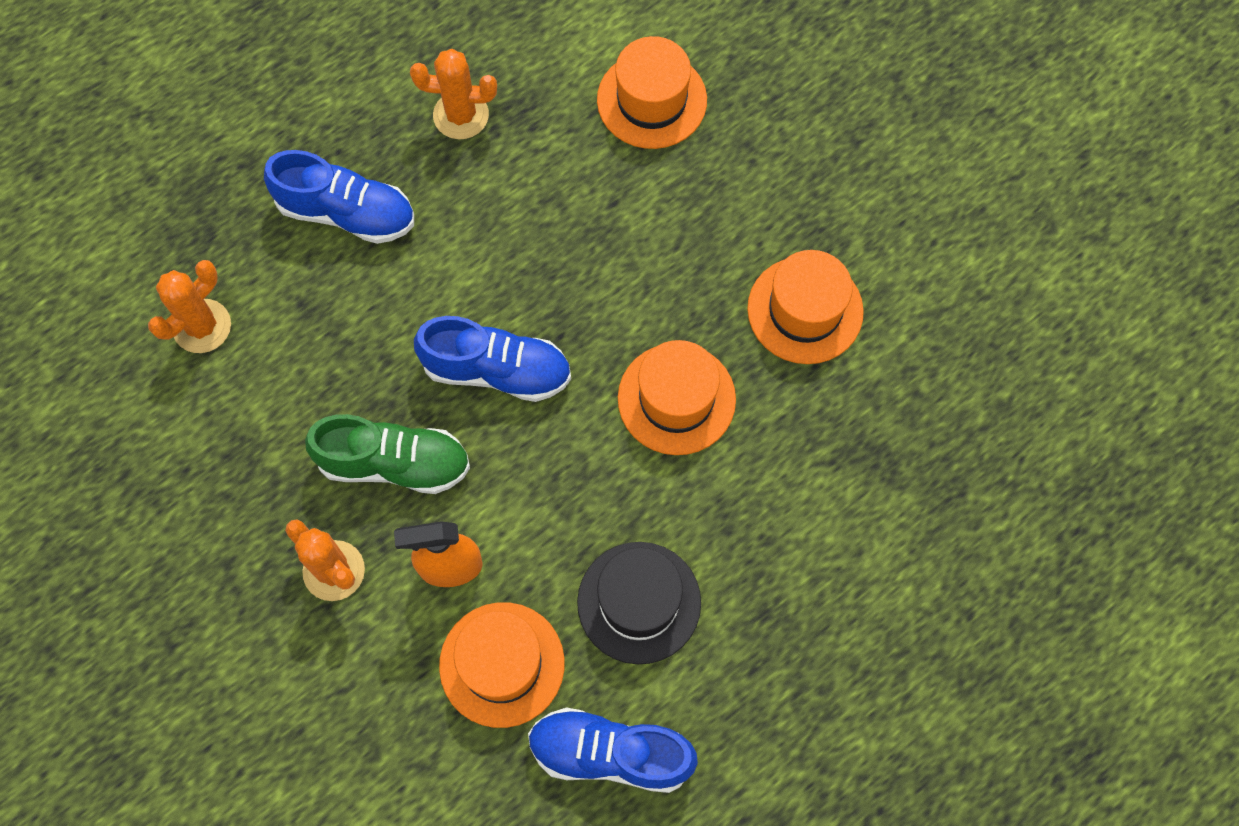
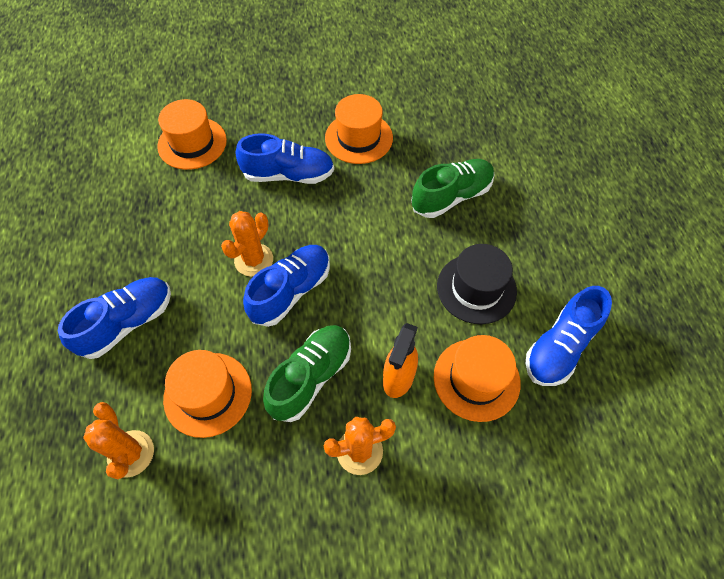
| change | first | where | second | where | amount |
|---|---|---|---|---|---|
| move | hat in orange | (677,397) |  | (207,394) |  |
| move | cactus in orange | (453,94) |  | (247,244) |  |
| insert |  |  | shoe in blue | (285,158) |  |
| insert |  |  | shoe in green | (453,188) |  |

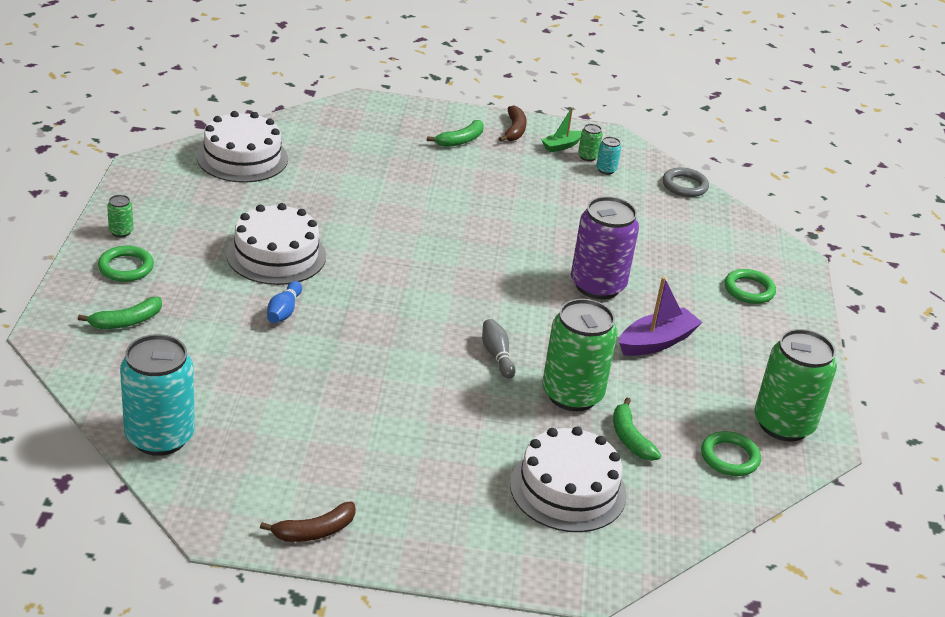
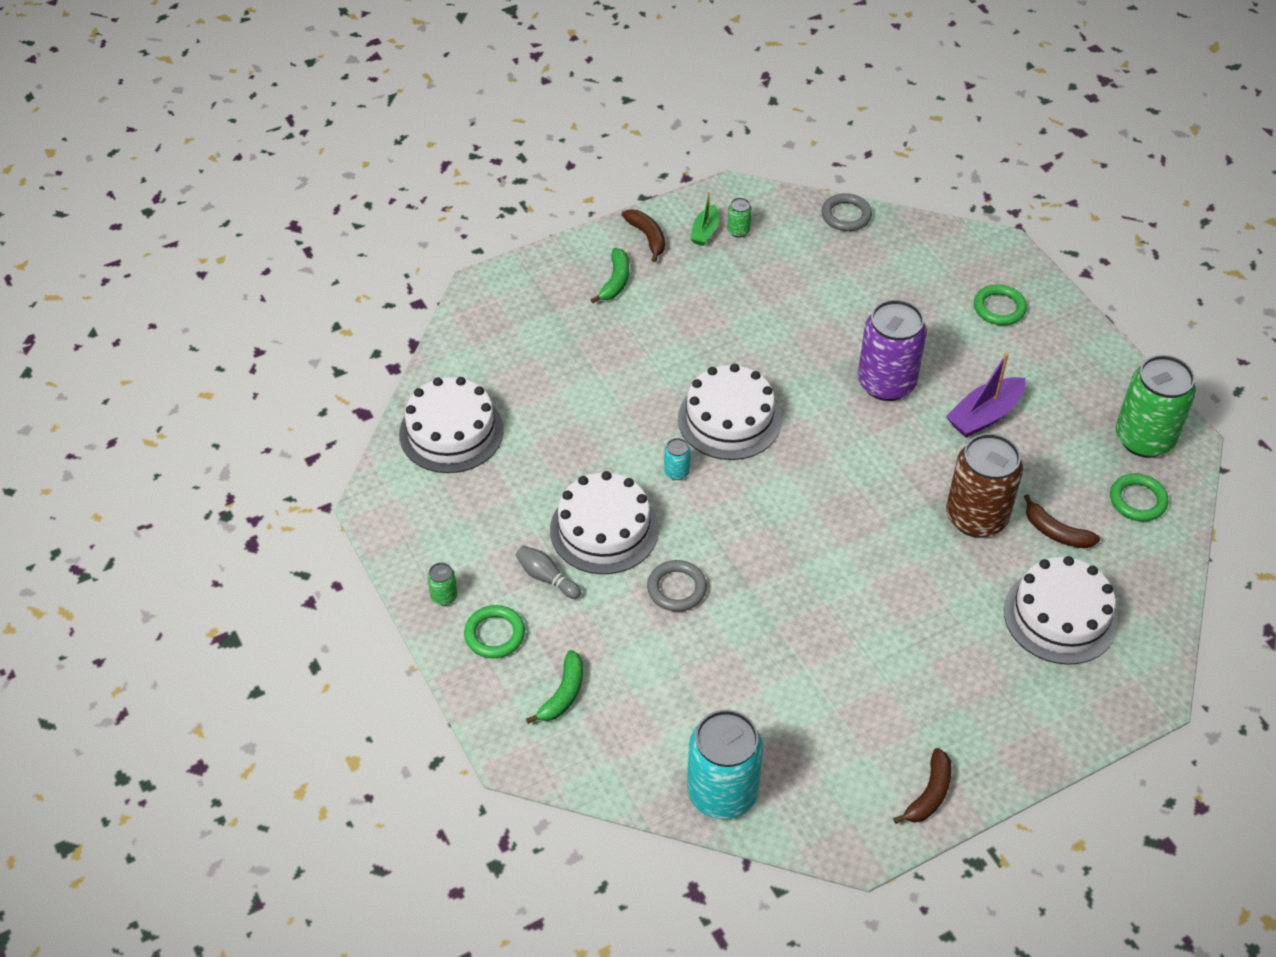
| change | first | where | second | where | amount |
|---|---|---|---|---|---|
| move | bowling pin in grey | (499,349) |  | (548,572) |  |
| replace | bowling pin in blue | (284,302) | ring in grey | (677,586) |  |
| move | can in turquoise | (608,155) |  | (677,459) |  |
| insert |  |  | cake in white | (729,412) |  |
| rotate | boat in purple | (661,316) |  | (986,395) | 150 degrees counterclockwise |
| recolor | can in green | (580,355) | can in brown | (984,485) |  |
| recolor | banana in green | (637,429) | banana in brown | (1062,521) |  |

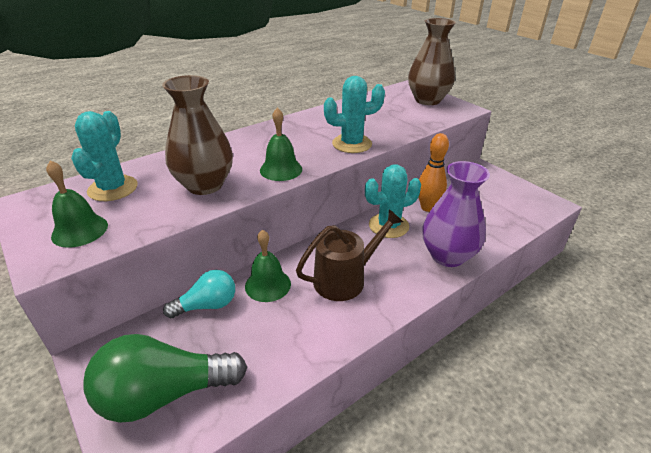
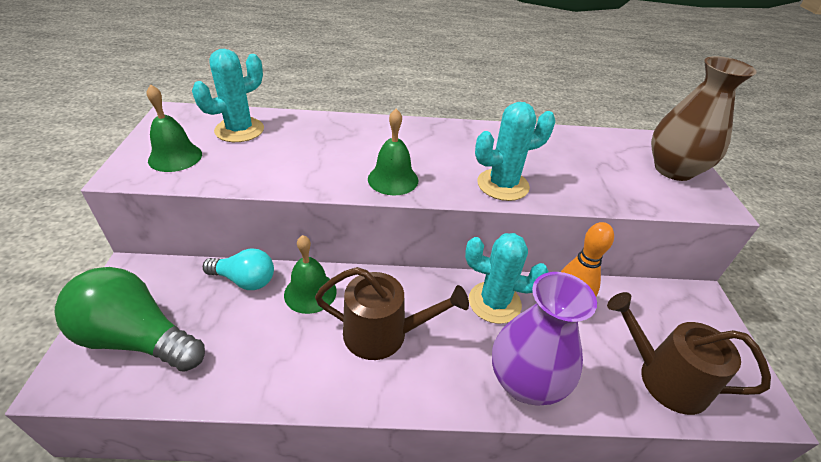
| change | first | where | second | where | amount |
|---|---|---|---|---|---|
| rotate | cactus in turquoise | (354,114) |  | (515,151) | 45 degrees counterclockwise |
| insert |  |  | watering can in brown | (689,353) |  |
| delete | vase in brown | (197,135) |  |  |  |

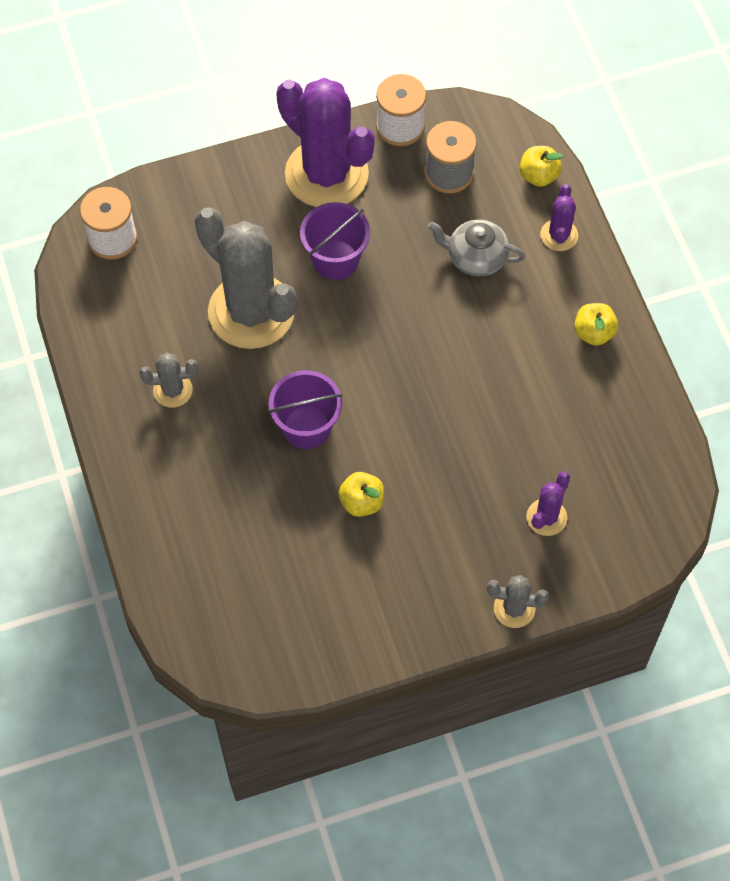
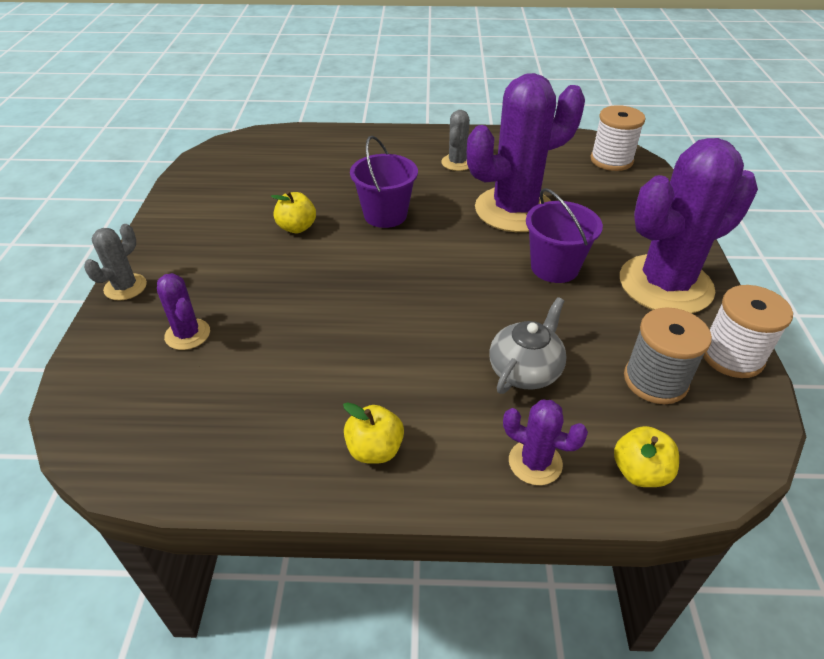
| change | first | where | second | where | amount |
|---|---|---|---|---|---|
| recolor | cactus in grey | (246,278) | cactus in purple | (526,152) |  |

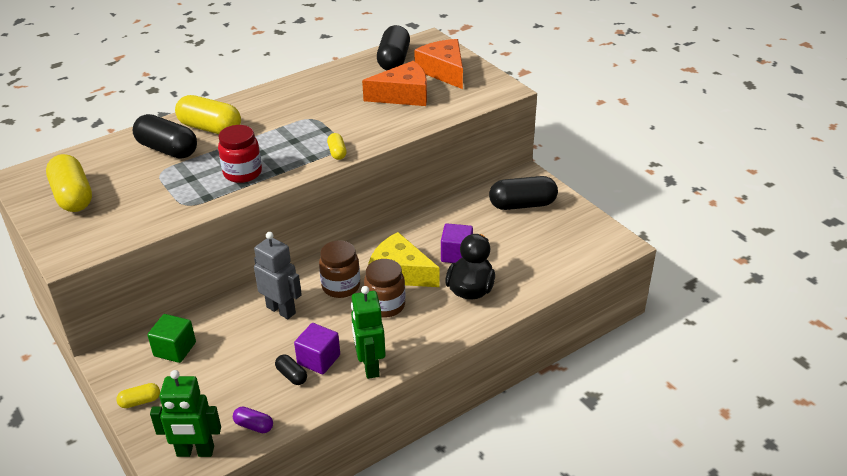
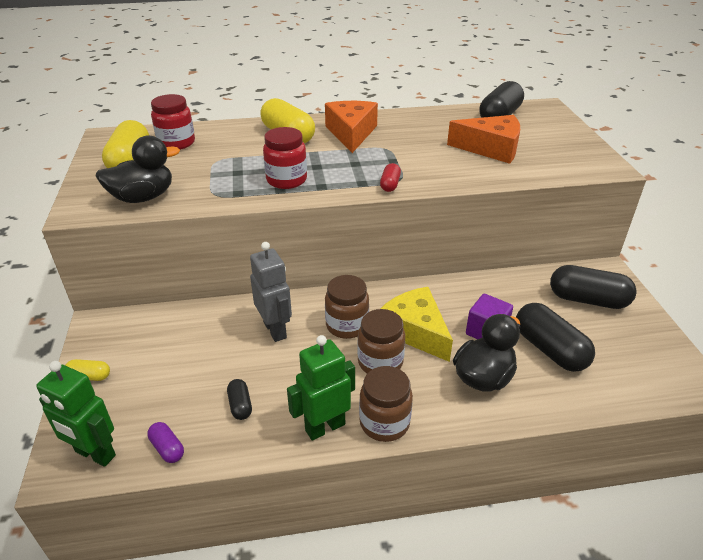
| change | first | where | second | where | amount |
|---|---|---|---|---|---|
| insert |  |  | duck in black | (137,169) |  |
| insert |  |  | jar in red | (173,122) |  |
| rotate | robot in green | (368,332) |  | (321,388) | 45 degrees clockwise |
| move | cheese in orange | (438,64) |  | (351,127) |  |
| insert |  |  | jar in brown | (386,404) |  |
| recolor | capsule in yellow | (337,146) | capsule in red | (390,177) |  |
| move | capsule in black | (165,136) |  | (555,337) |  |
| delete | cube in green | (172,338) |  |  |  |
| delete | cube in purple | (317,348) |  |  |  |

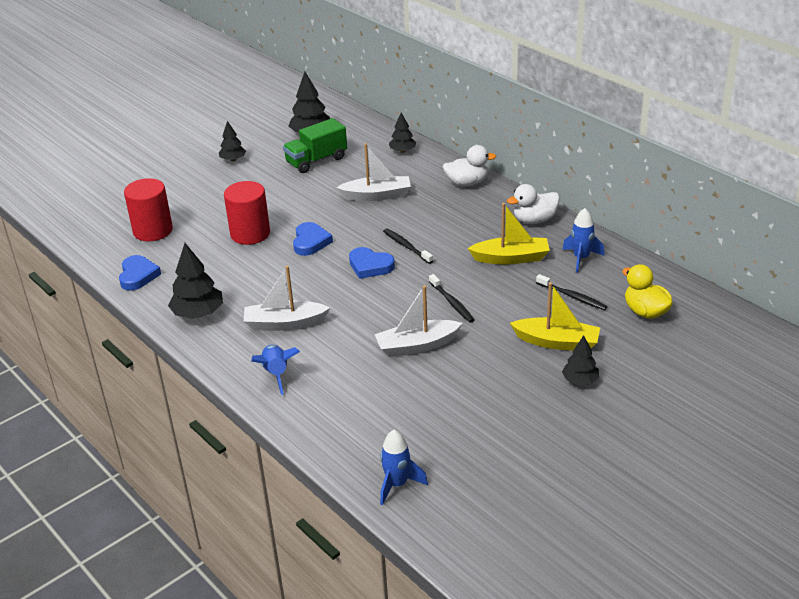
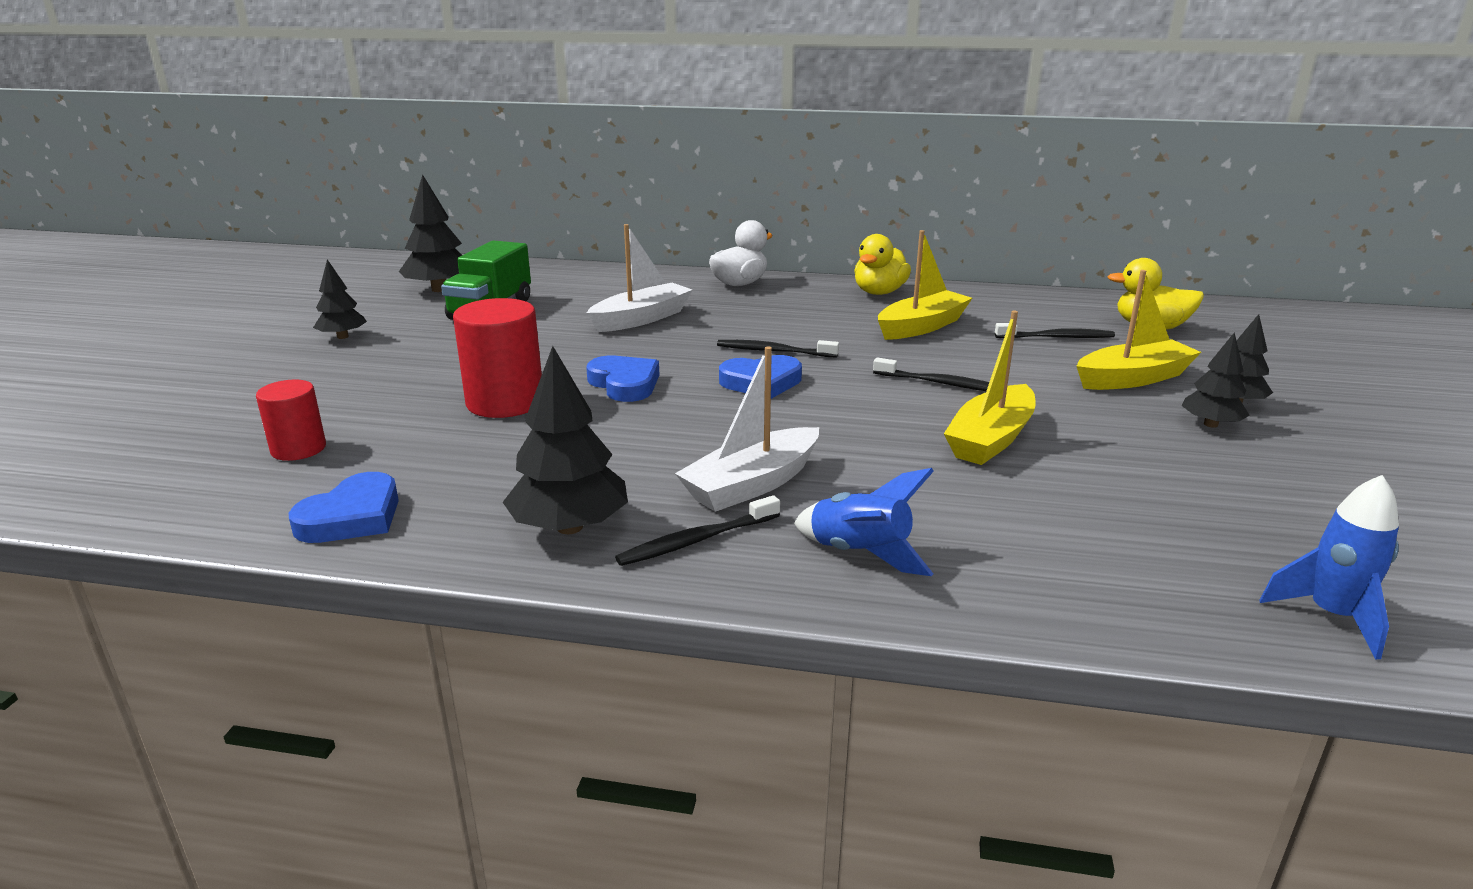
| change | first | where | second | where | amount |
|---|---|---|---|---|---|
| resize | cylinder in red | (148,209) |  | (291,420) | x0.61 |
| rotate | heart in blue | (140,273) |  | (344,507) | 75 degrees clockwise |
| insert |  |  | toothbrush in black | (697,530) |  |
| recolor | duck in white | (533,204) | duck in yellow | (882,264) |  |
| recolor | boat in white | (418,321) | boat in yellow | (989,388) |  |
| move | tree in black | (402,133) |  | (1215,380) |  |
| delete | rocket in blue | (583,240) |  |  |  |

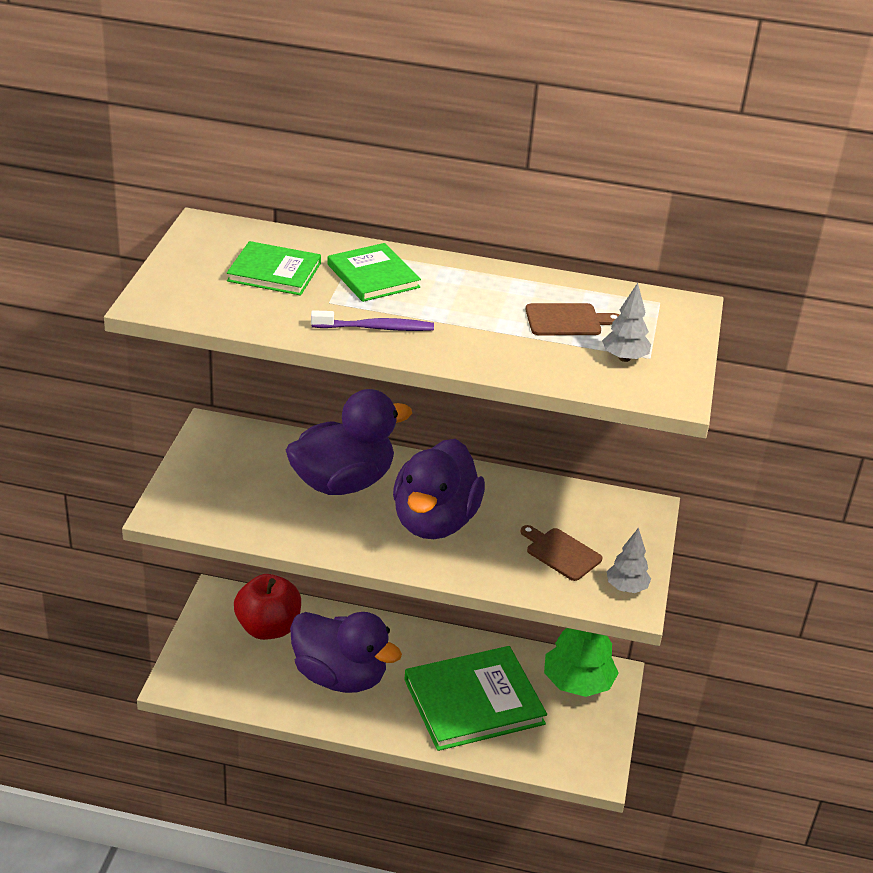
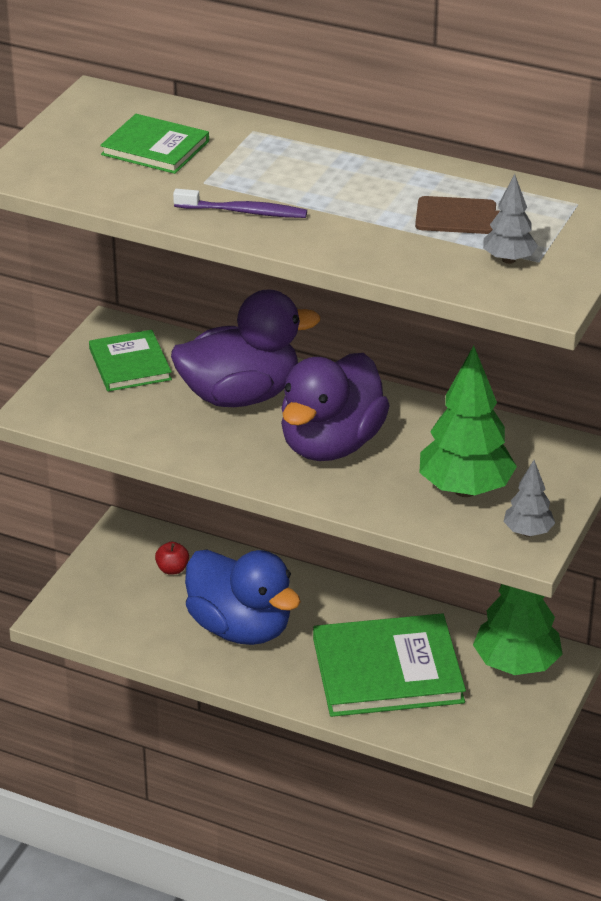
| change | first | where | second | where | amount |
|---|---|---|---|---|---|
| move | book in green | (374,272) |  | (130,361) |  |
| resize | apple in red | (267,607) |  | (172,558) | x0.44 |
| recolor | duck in purple | (346,652) | duck in blue | (243,597) |  |
| replace | cutting board in brown | (561,553) | tree in green | (468,421) |  |

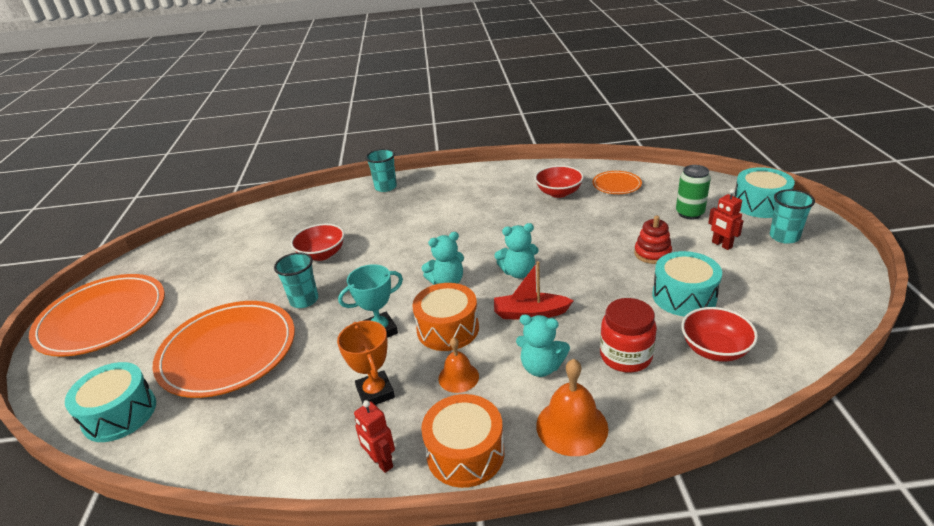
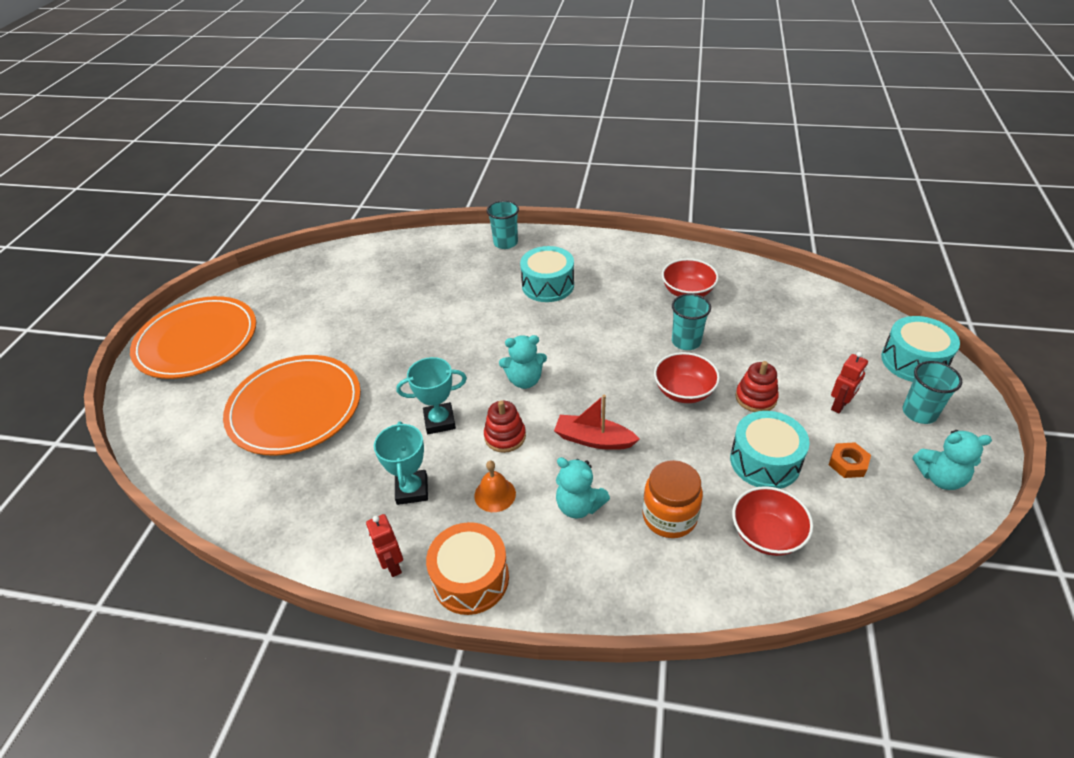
| change | first | where | second | where | amount |
|---|---|---|---|---|---|
| recolor | trophy in orange | (366,363) | trophy in turquoise | (401,463) |  |
| replace | drum in orange | (445,317) | stacking toy in red | (505,427) |  |
| move | drum in turquoise | (110,402) |  | (547,274) |  |
| recolor | jar in red | (628,335) | jar in orange | (672,499) |  |
| move | bowl in red | (317,242) |  | (687,377) |  |
| move | cup in turquoise | (296,280) |  | (691,322) |  |
| insert |  |  | nut in orange | (850,460) |  |
| rotate | robot in red | (726,219) |  | (849,383) | 120 degrees counterclockwise |
| move | teddy bear in turquoise | (516,250) |  | (952,460) |  |
| delete | bell in orange | (572,407) |  |  |  |
| delete | plate in orange | (617,182) |  |  |  |
| delete | can in green | (693,192) |  |  |  |

